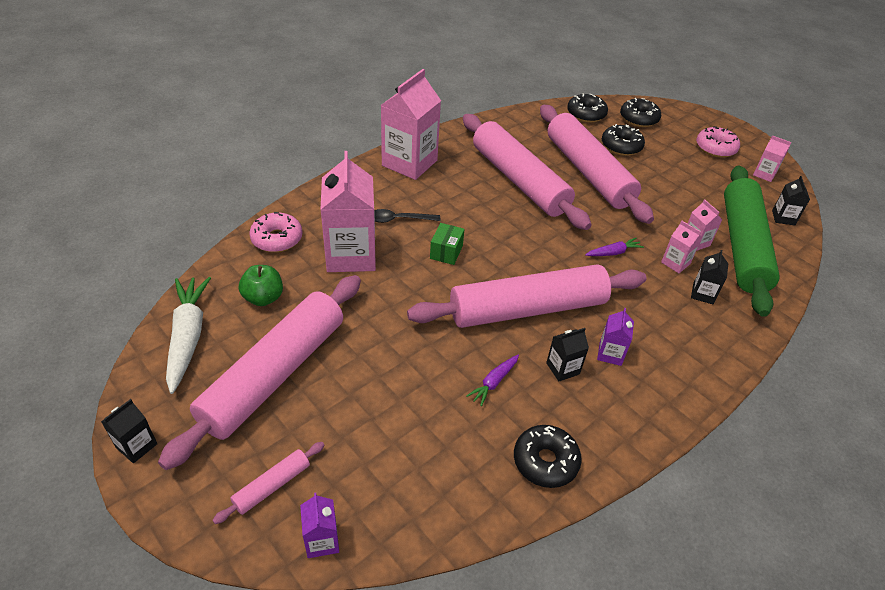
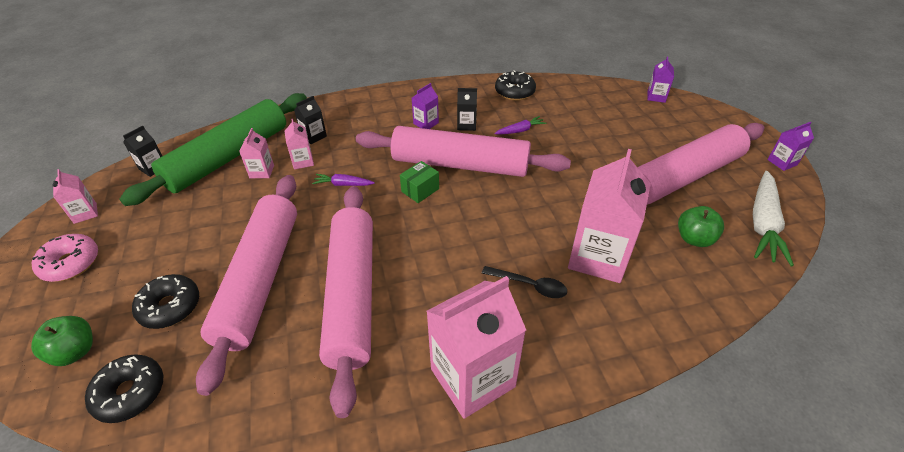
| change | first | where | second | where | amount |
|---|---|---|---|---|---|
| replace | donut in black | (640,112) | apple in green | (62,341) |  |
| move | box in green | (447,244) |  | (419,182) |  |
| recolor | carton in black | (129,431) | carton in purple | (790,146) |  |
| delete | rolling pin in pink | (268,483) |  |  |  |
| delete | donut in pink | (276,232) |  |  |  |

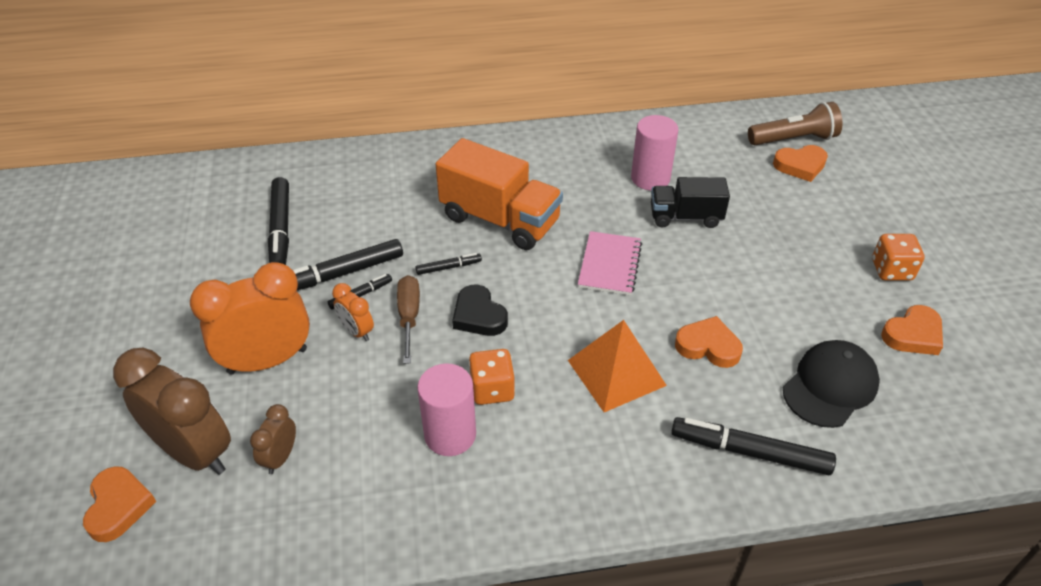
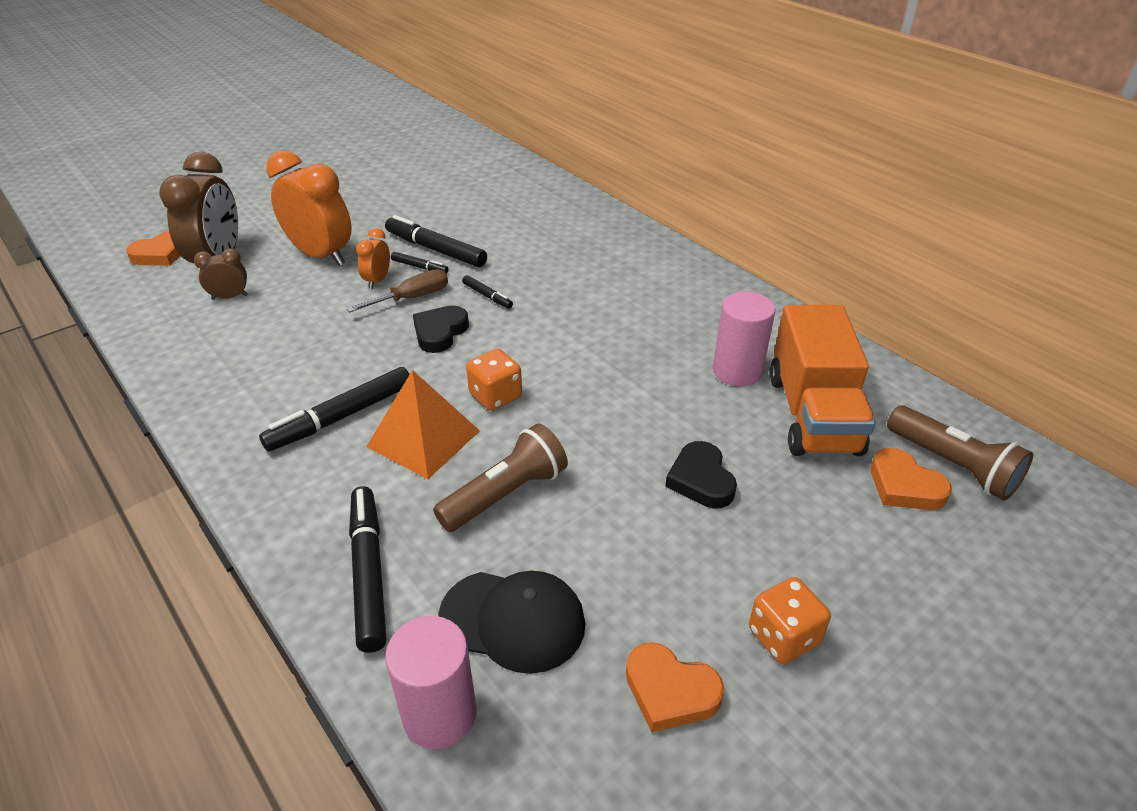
| change | first | where | second | where | amount |
|---|---|---|---|---|---|
| move | marker in black | (278,221) |  | (334,409) |  |
| move | cylinder in pink | (446,409) |  | (431,682) |  |
| replace | heart in orange | (709,342) | flashlight in brown | (500,477) |  |
| move | dice in orange | (492,377) |  | (494,380) |  |
| insert |  |  | heart in black | (701,474) |  |
| move | truck in orange | (499,194) |  | (823,380) |  |
| delete | notebook in pink | (610,263) |  |  |  |
| delete | truck in black | (690,202) |  |  |  |

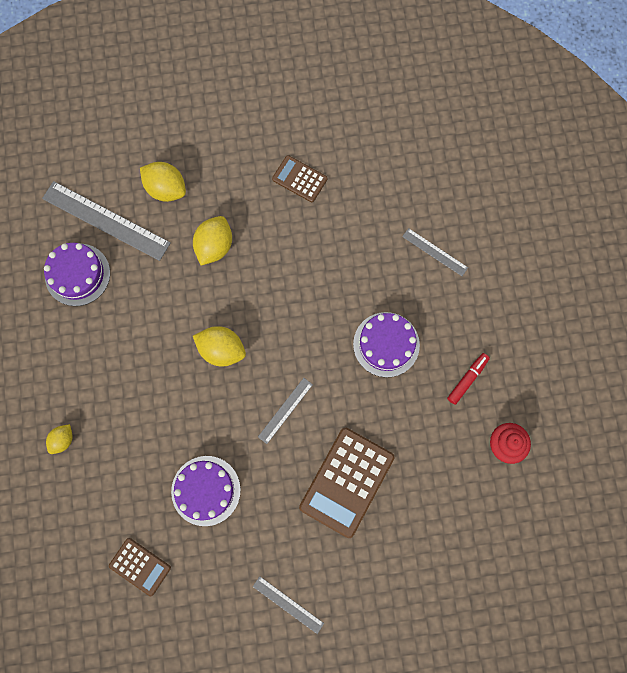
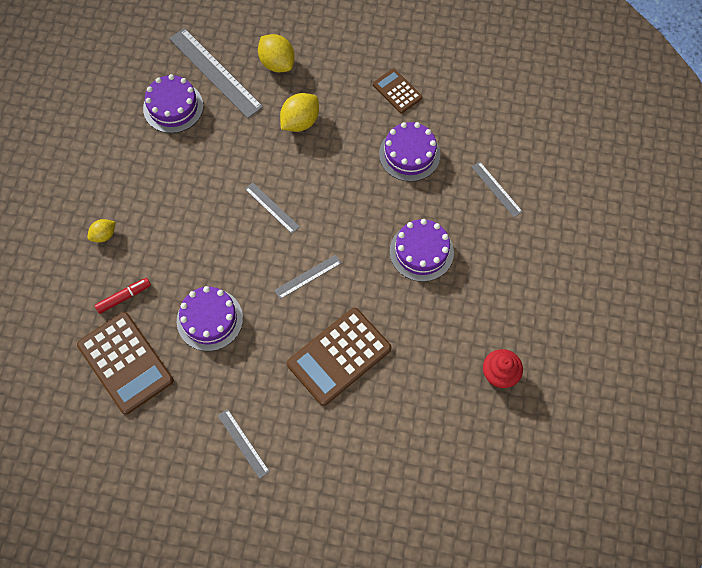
| change | first | where | second | where | amount |
|---|---|---|---|---|---|
| resize | calculator in brown | (140,567) |  | (125,363) | x1.80 |
| move | marker in red | (468,379) |  | (122,296) |  |
| replace | lemon in yellow | (219,346) | ruler in grey | (272,208) |  |
| insert |  |  | cake in purple | (409,152) |  |

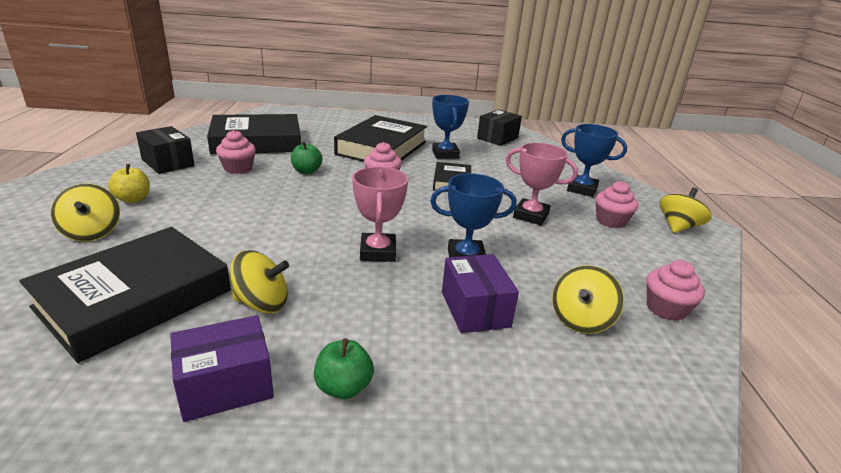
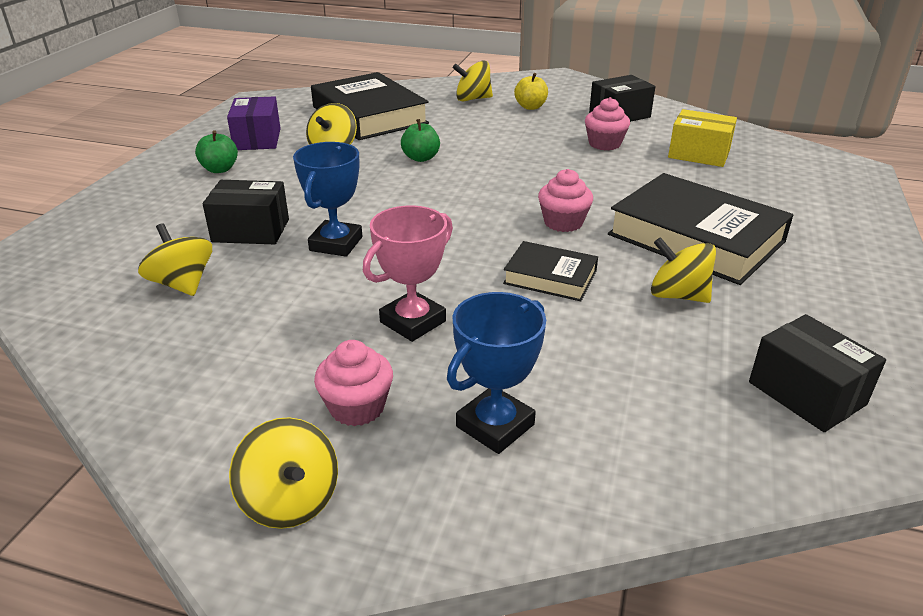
| change | first | where | second | where | amount |
|---|---|---|---|---|---|
| recolor | box in purple | (480,293) | box in black | (246,212) |  |
| move | apple in green | (307,157) |  | (420,140) |  |
| replace | trophy in blue | (450,127) | spinning top in yellow | (683,270) |  |
| replace | book in black | (254,134) | box in yellow | (702,138) |  |
| delete | trophy in pink | (380,214) |  |  |  |
| delete | cupcake in pink | (676,290) |  |  |  |

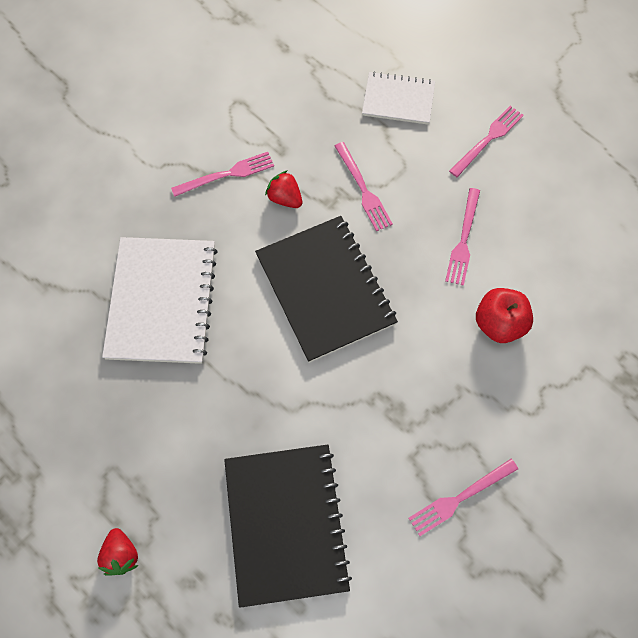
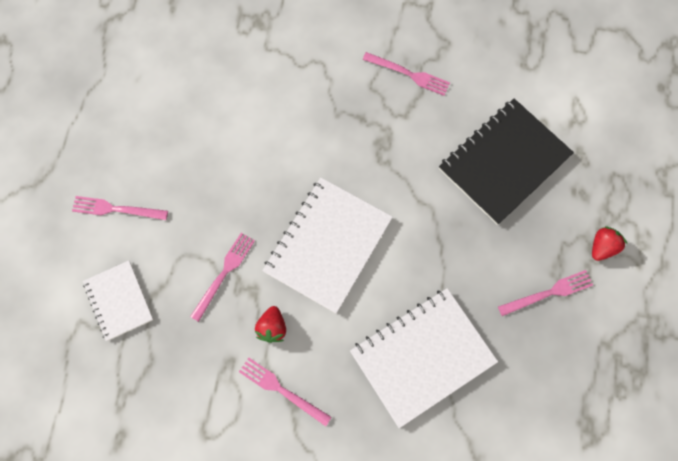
| change | first | where | second | where | amount |
|---|---|---|---|---|---|
| recolor | notebook in black | (326,289) | notebook in white | (327,246) |  |
| move | fork in pink | (462,237) |  | (545,293) |  |
| delete | apple in red | (504,315) |  |  |  |

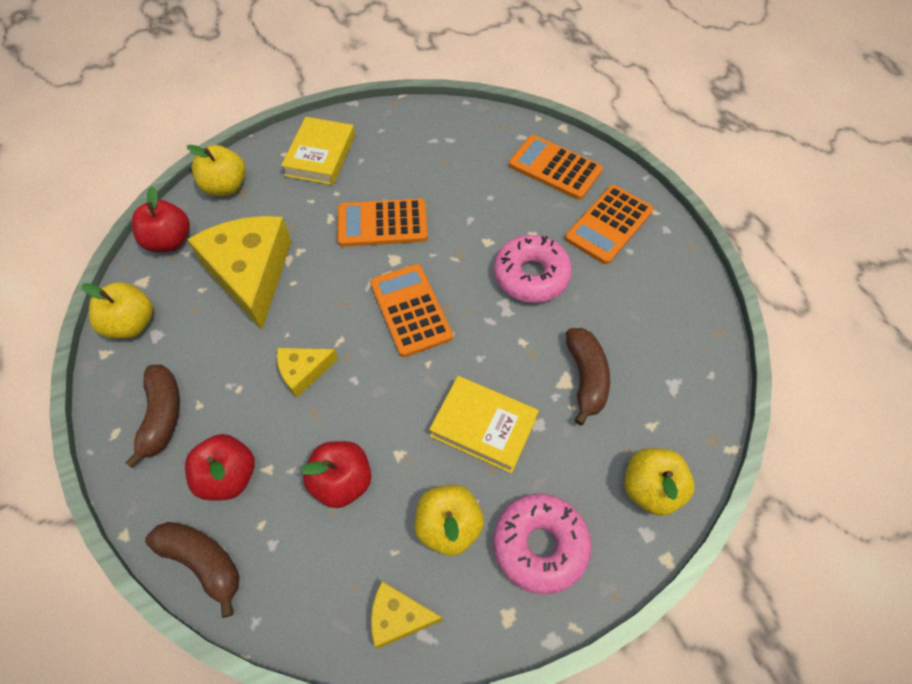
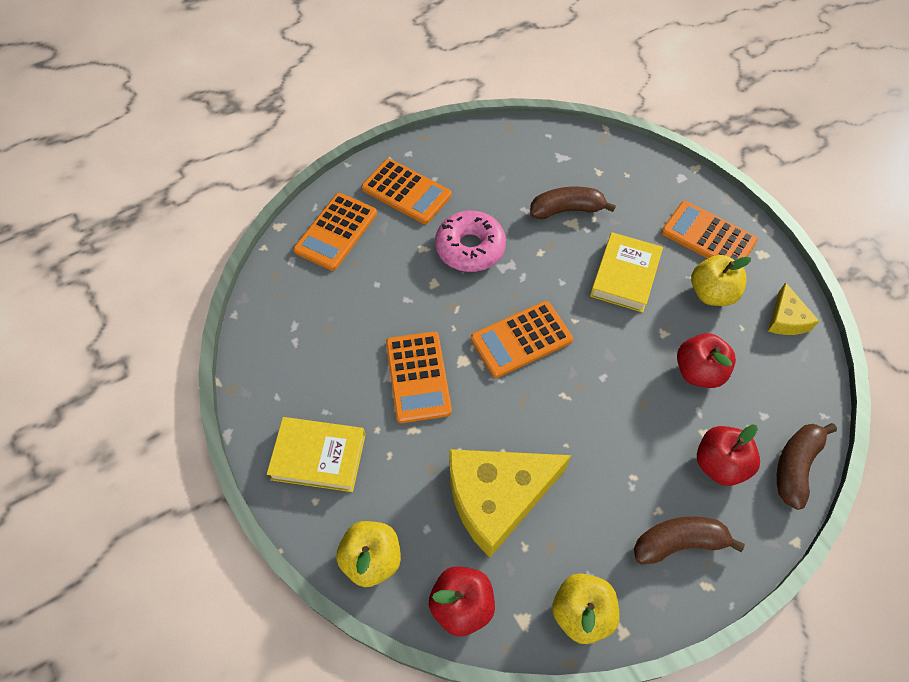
| change | first | where | second | where | amount |
|---|---|---|---|---|---|
| replace | donut in pink | (542,544) | calculator in orange | (709,230) |  |
| delete | cheese in yellow | (307,373) |  |  |  |
| delete | apple in yellow | (659,482) |  |  |  |

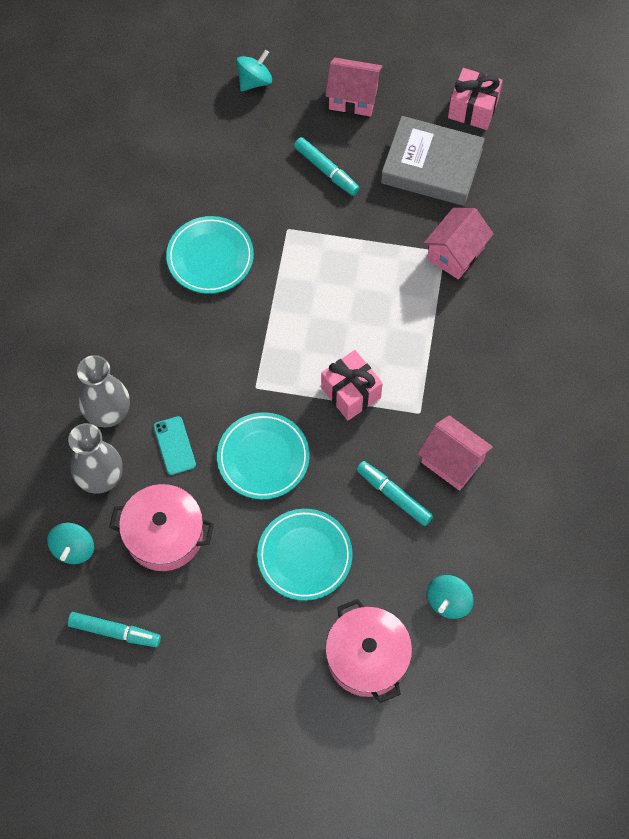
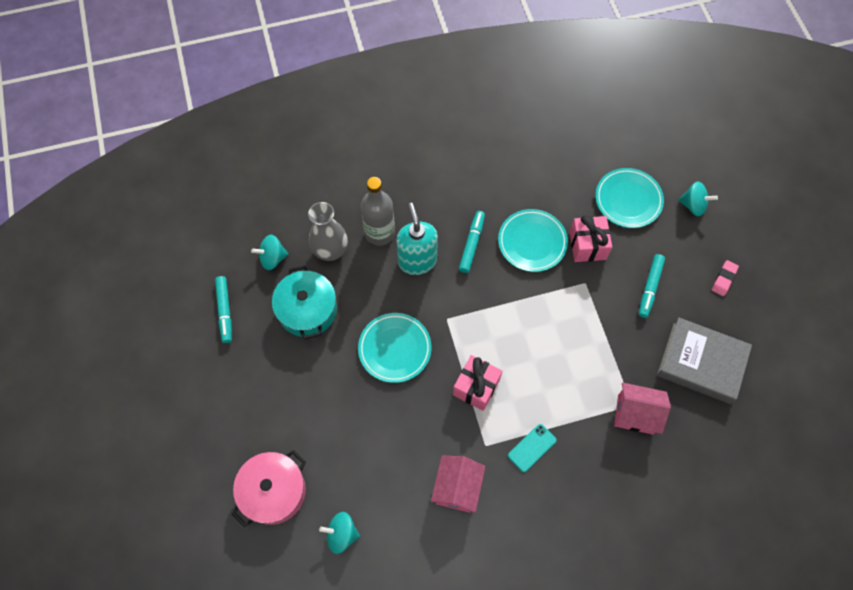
| change | first | where | second | where | amount |
|---|---|---|---|---|---|
| recolor | pot in pink | (161,527) | pot in turquoise | (304,302) |  |
| replace | vase in grey | (103,391) | bottle in grey | (378,211) |  |
| insert |  |  | soap dispenser in turquoise | (417,239) |  |
| move | marker in turquoise | (394,493) |  | (472,242) |  |
| move | phone in turquoise | (175,445) |  | (532,448) |  |
| move | gift in pink | (475,99) |  | (591,238) |  |
| move | plate in turquoise | (305,555) |  | (630,198) |  |
| rotate | book in grey | (433,161) |  | (704,361) | 60 degrees counterclockwise |
| replace | house in pink | (354,87) | eraser in pink | (725,278) |  |

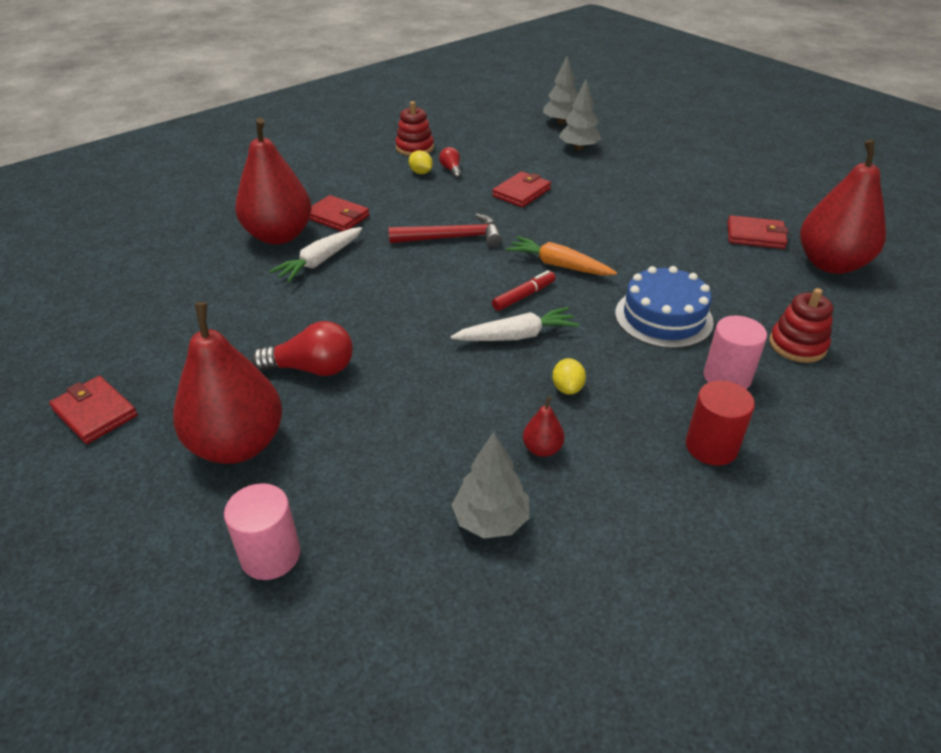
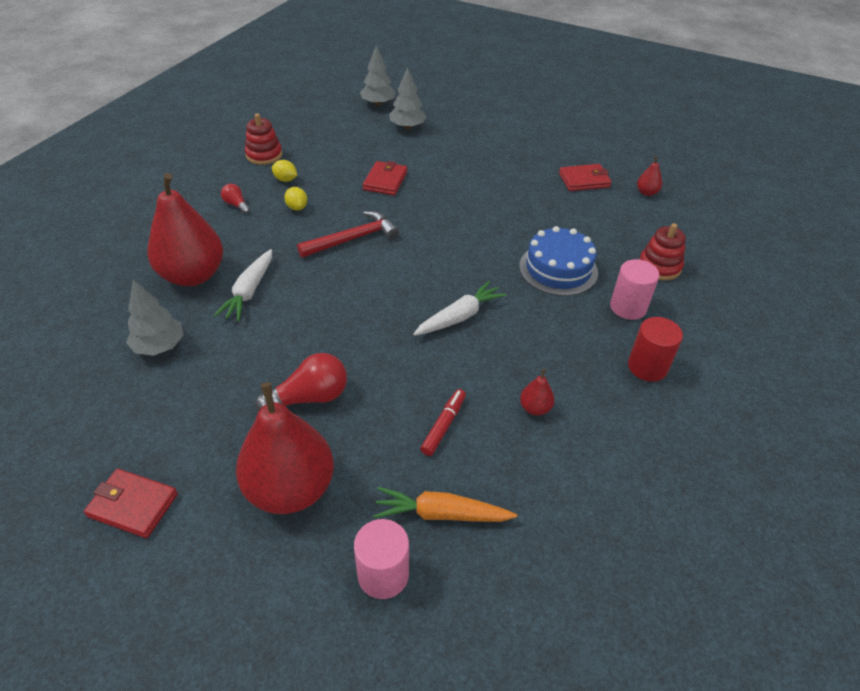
| change | first | where | second | where | amount |
|---|---|---|---|---|---|
| move | tree in grey | (491,485) |  | (154,318) |  |
| move | light bulb in red | (450,163) |  | (235,199) |  |
| move | lemon in yellow | (569,376) |  | (295,199) |  |
| move | carrot in orange | (561,256) |  | (445,504) |  |
| move | marker in red | (524,290) |  | (443,422) |  |
| resize | pear in red | (843,207) |  | (649,176) | x0.41 |
| delete | wallet in red | (339,213) |  |  |  |

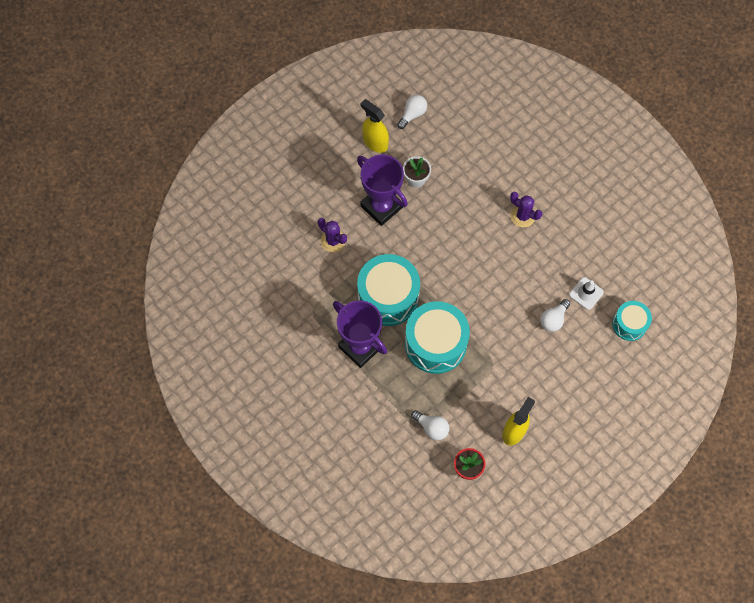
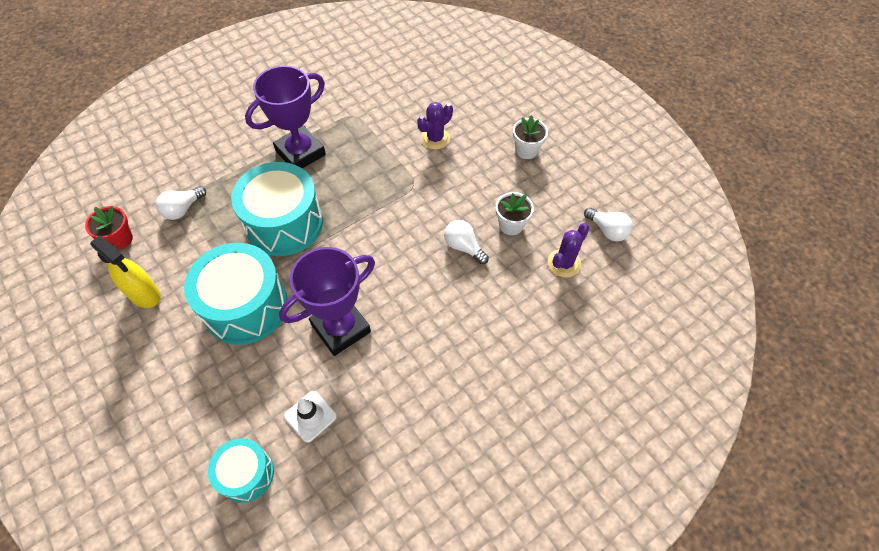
| change | first | where | second | where | amount |
|---|---|---|---|---|---|
| move | drum in turquoise | (388,290) |  | (236,294) |  |
| move | trophy in purple | (382,190) |  | (327,301) |  |
| move | light bulb in white | (555,315) |  | (466,242) |  |
| insert |  |  | flower pot in white | (530,137) |  |
| move | cactus in purple | (526,209) |  | (569,250) |  |
| delete | spray bottle in yellow | (374,126) |  |  |  |

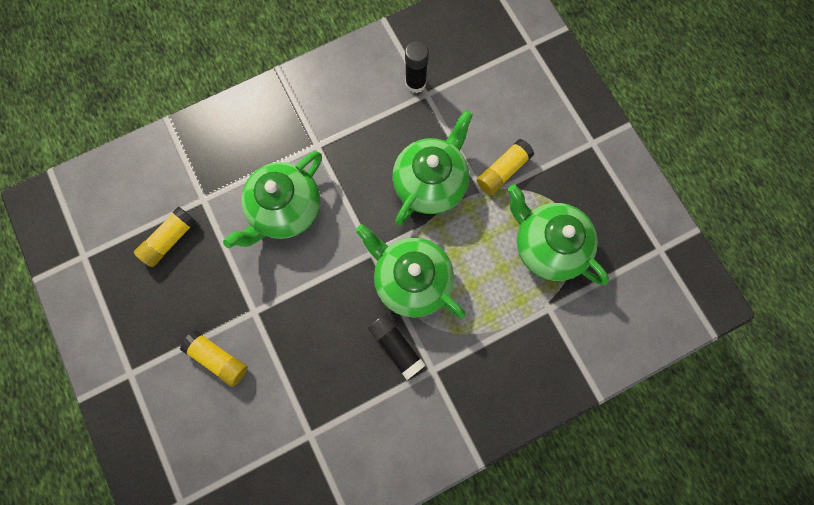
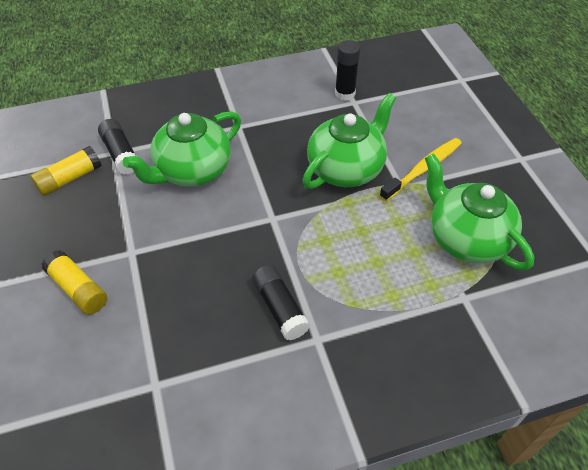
| change | first | where | second | where | amount |
|---|---|---|---|---|---|
| insert |  |  | glue stick in black | (117,147) |  |
| replace | glue stick in yellow | (505,167) | toothbrush in yellow | (420,169) |  |
| delete | teapot in green | (411,271) |  |  |  |

